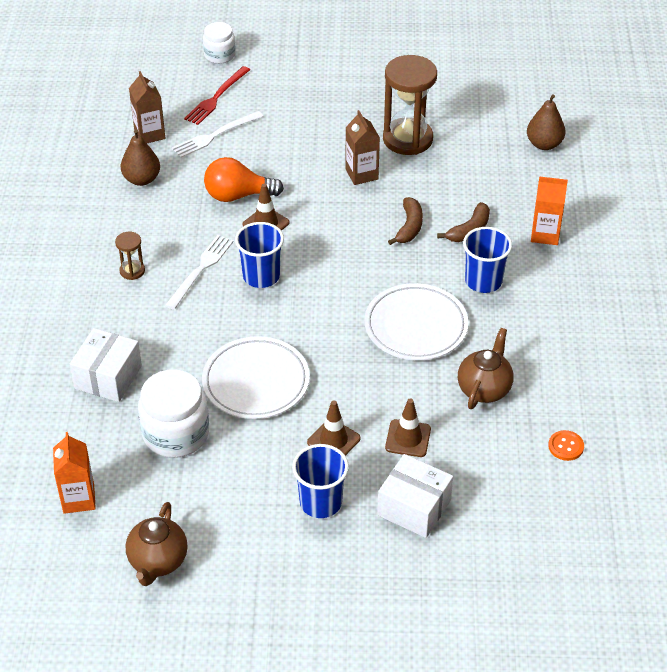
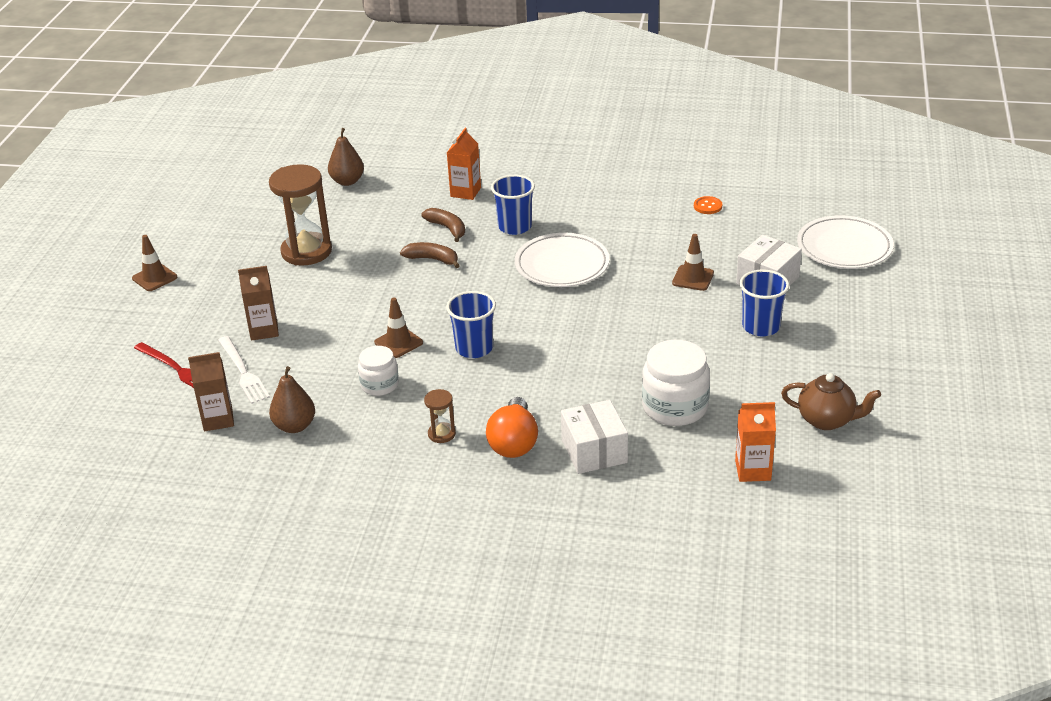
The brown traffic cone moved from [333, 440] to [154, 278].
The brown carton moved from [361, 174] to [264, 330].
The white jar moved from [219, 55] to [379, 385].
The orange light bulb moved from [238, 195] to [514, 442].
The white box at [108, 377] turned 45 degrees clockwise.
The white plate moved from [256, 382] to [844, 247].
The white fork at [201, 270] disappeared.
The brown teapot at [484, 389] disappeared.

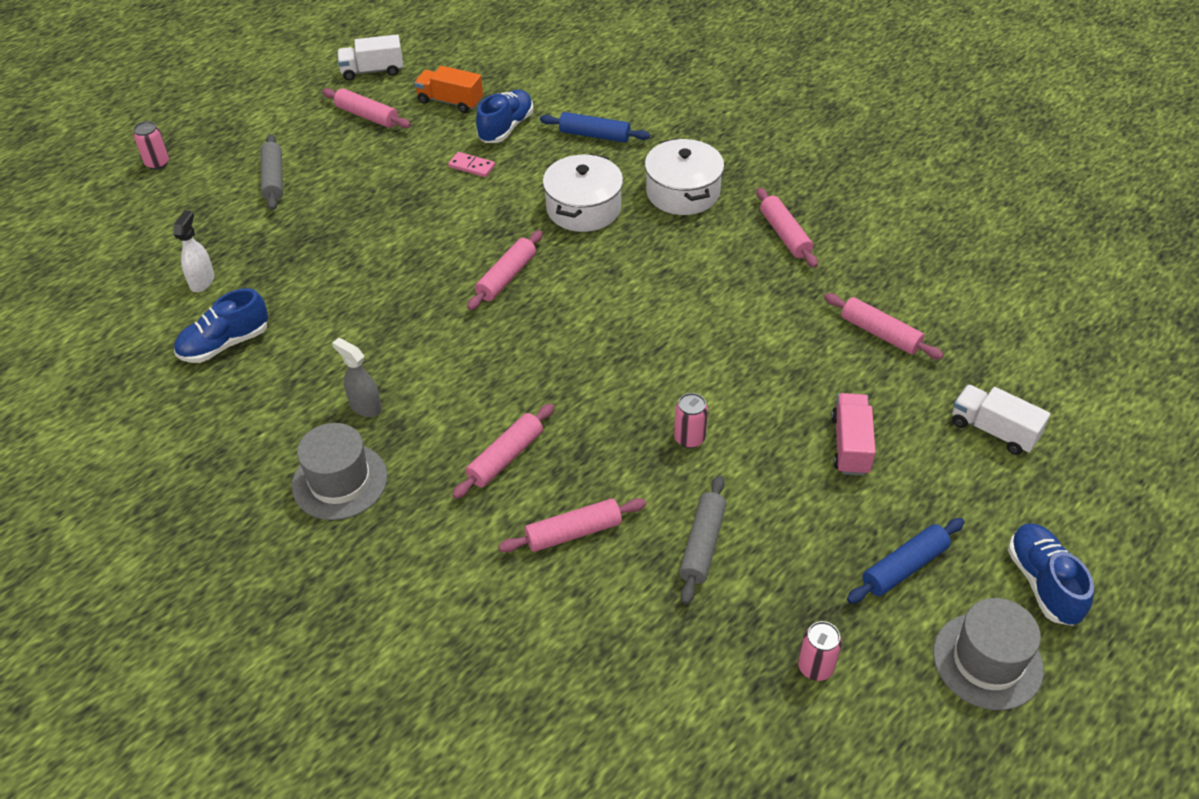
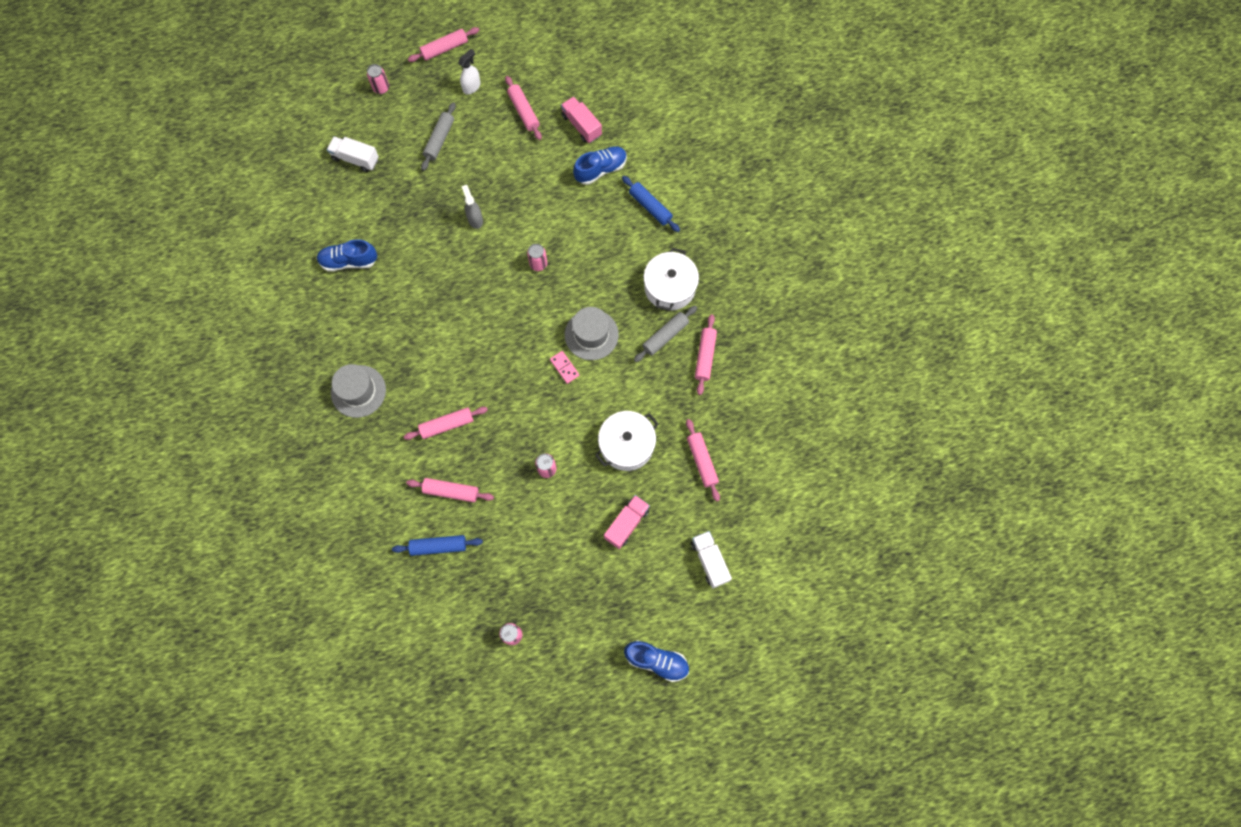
The white truck moved from [372, 71] to [355, 159].
The blue rolling pin moved from [904, 567] to [438, 546].
The pink rolling pin moved from [506, 277] to [444, 48].
The white spray bottle moved from [202, 281] to [471, 87].
The grey spray bottle moved from [365, 406] to [475, 219].
The pink can at [538, 264] appeared.
The pink domino moved from [471, 166] to [564, 367].
The orange truck at [450, 101] became the pink truck at [581, 125].
The grey hat moved from [987, 661] to [591, 334].
The white pot moved from [583, 208] to [627, 445].
The blue shoe at [1043, 583] turned 90 degrees clockwise.
The grey rolling pin moved from [702, 545] to [665, 336].

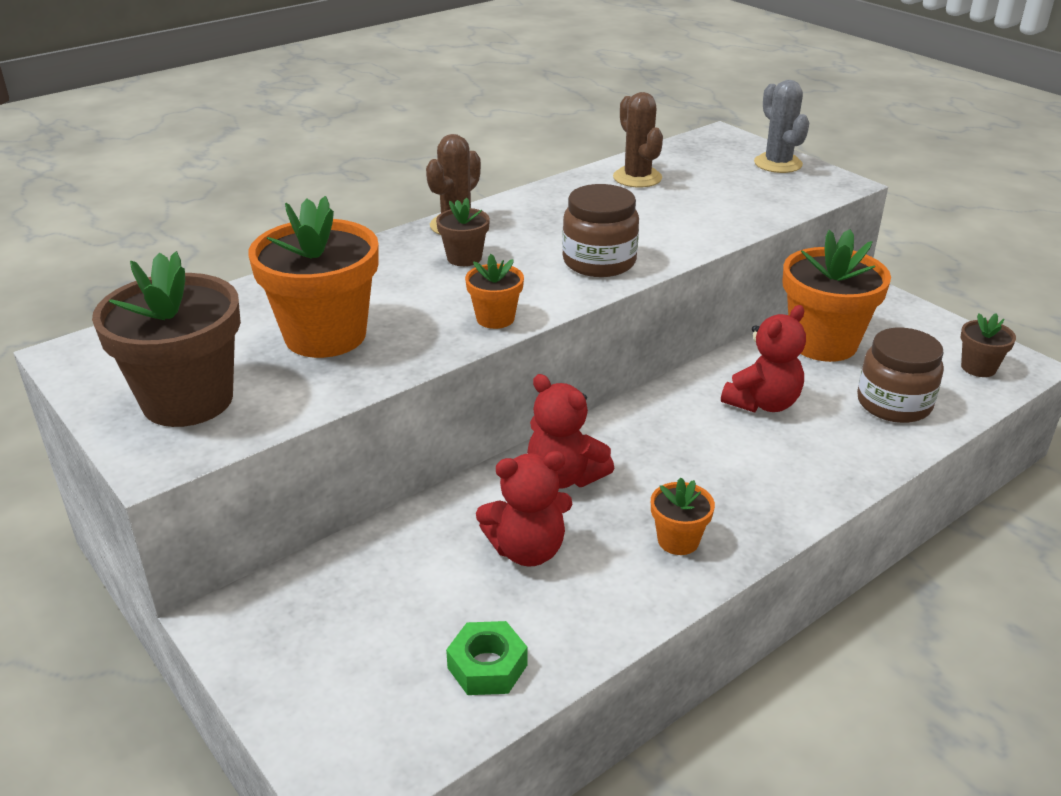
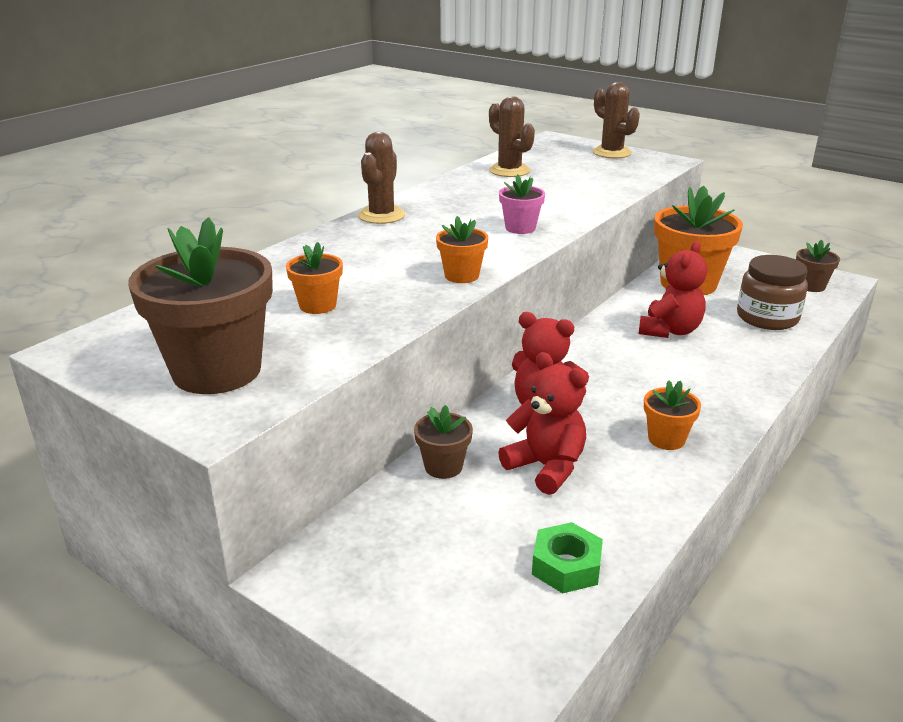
The orange flower pot at [325, 335] changed to 0.48 times the size.
The brown flower pot moved from [464, 258] to [443, 466].
The red teddy bear at [527, 550] turned 105 degrees counterclockwise.
The brown jar at [599, 262] was replaced by the pink flower pot at [520, 228].
The grey cactus at [778, 164] became the brown cactus at [611, 153].

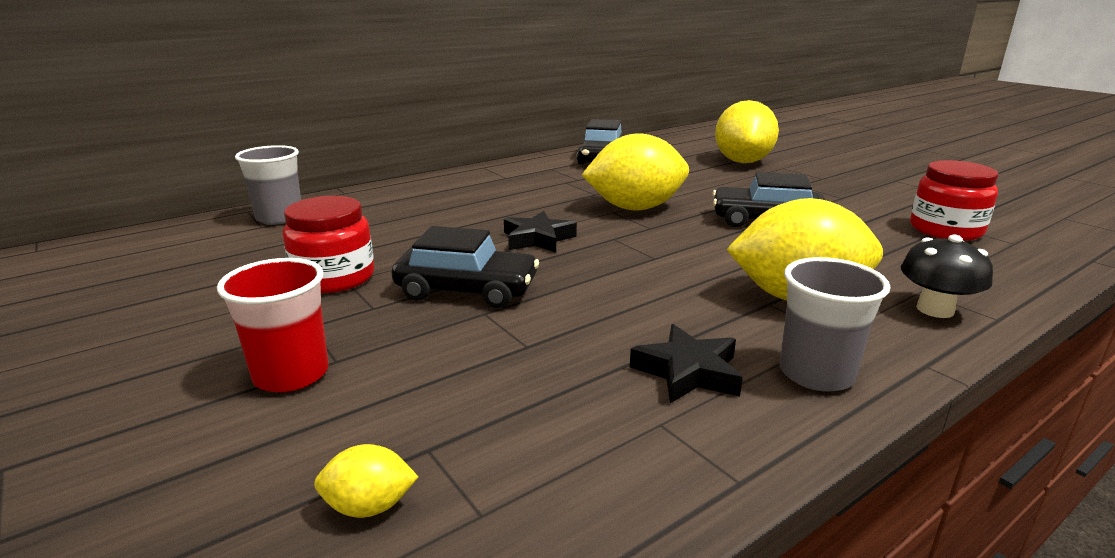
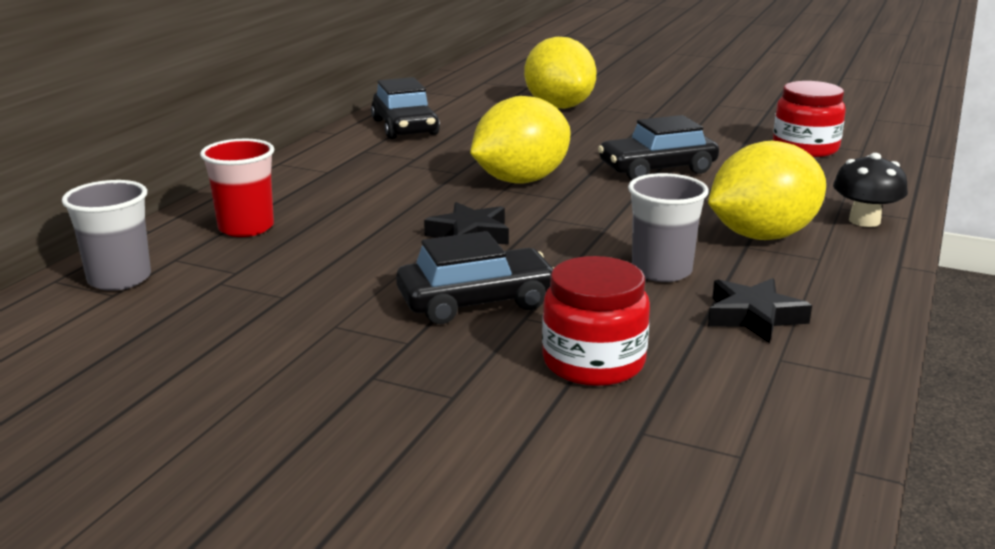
The red cup moved from [291, 374] to [246, 228].
The red jar moved from [334, 278] to [593, 362].
The grey cup moved from [816, 374] to [661, 271].
The yellow lemon at [369, 506] disappeared.

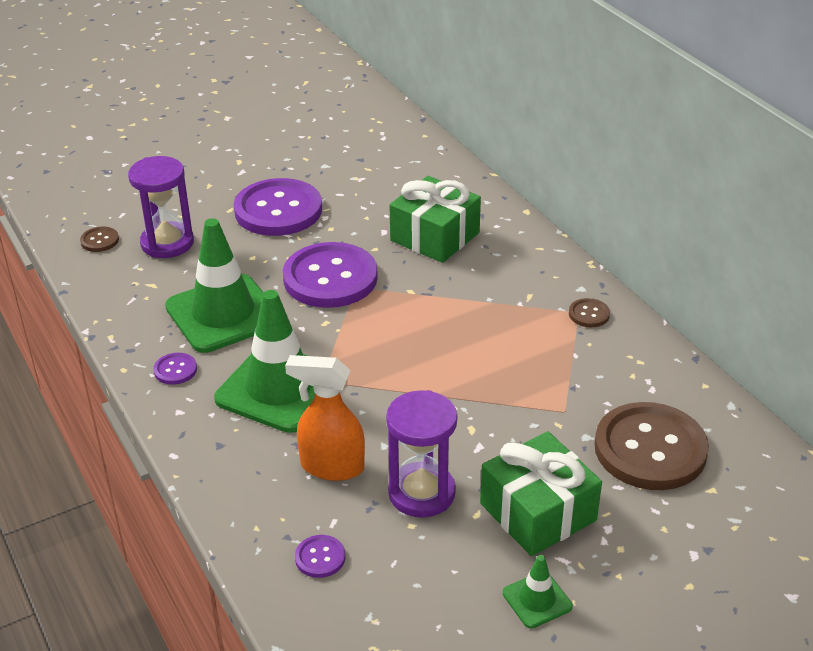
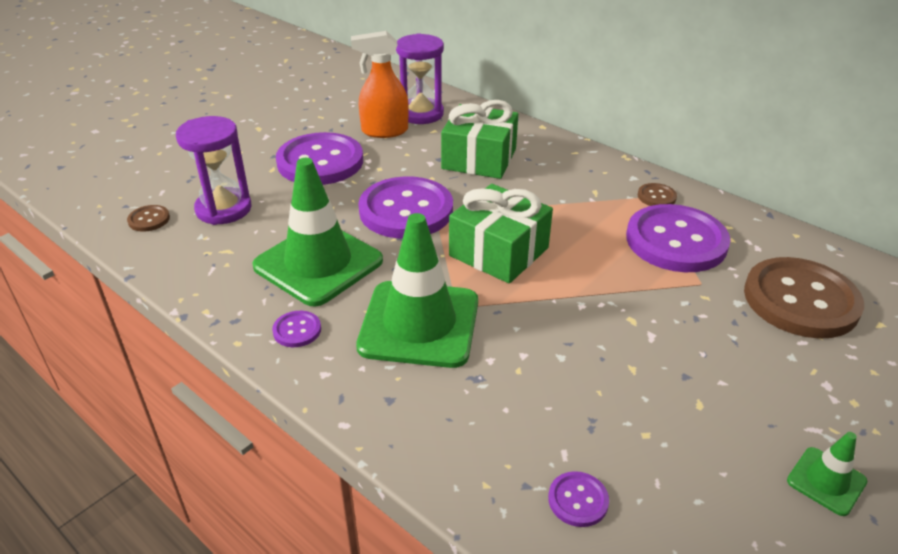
The orange spray bottle moved from [331, 466] to [384, 131].
The purple hourglass moved from [421, 493] to [421, 114].
The green gift moved from [538, 512] to [499, 252].
The purple button at [676, 241] appeared.

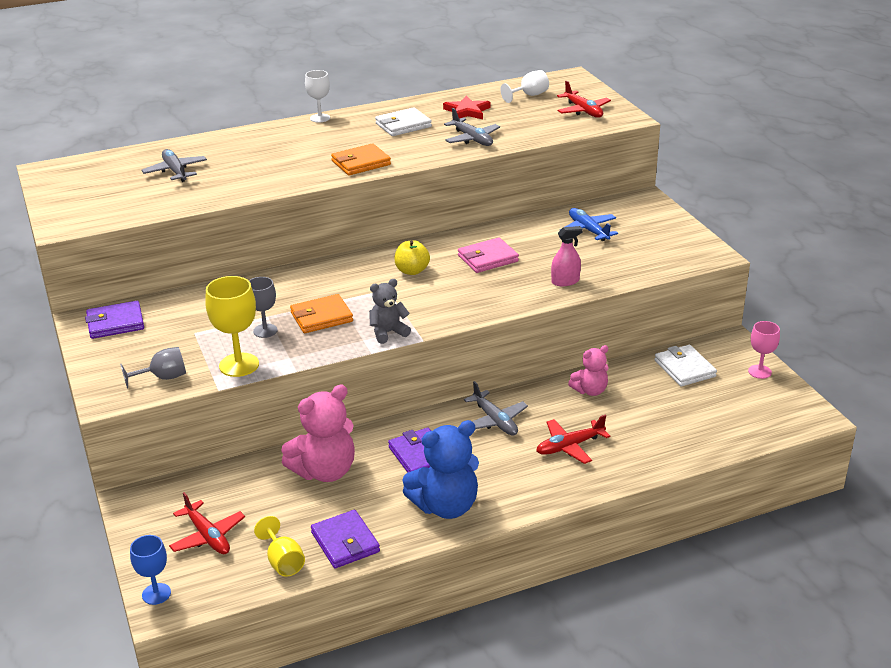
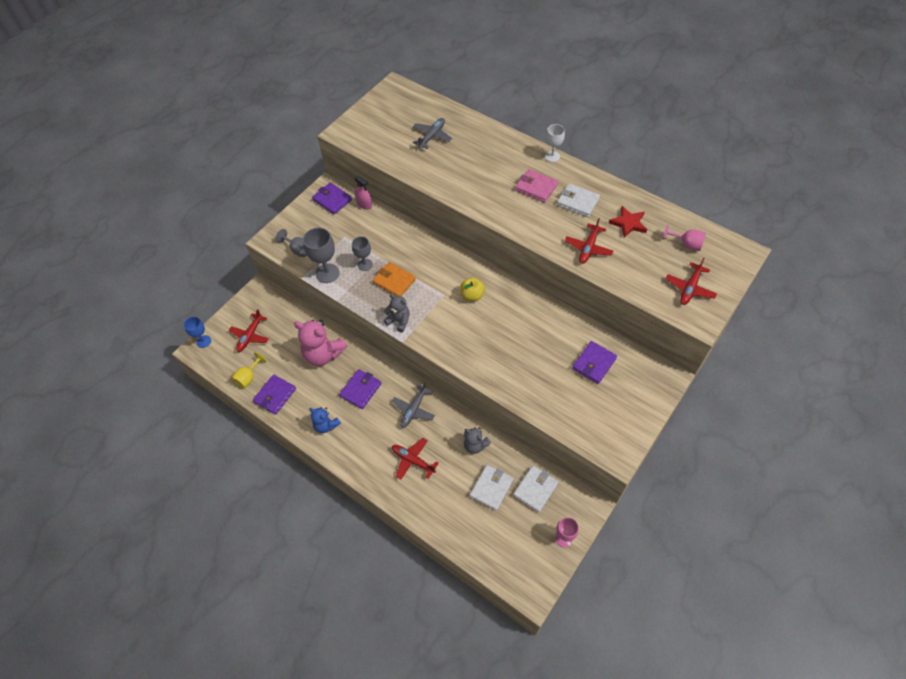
The yellow goblet at [239, 365] became the grey goblet at [327, 273].
The blue teddy bear at [446, 506] changed to 0.57 times the size.
The pink spray bottle moved from [565, 281] to [364, 204].
The pink teddy bear at [590, 390] became the grey teddy bear at [475, 445].
The white wallet at [491, 488] appeared.
The pink wallet moved from [488, 258] to [536, 187].
The grey plane at [472, 139] became the red plane at [588, 248].
The blue plane at [588, 230] was replaced by the purple wallet at [594, 363].
The white goblet at [529, 95] became the pink goblet at [686, 244].
The orange wallet at [361, 163] disappeared.

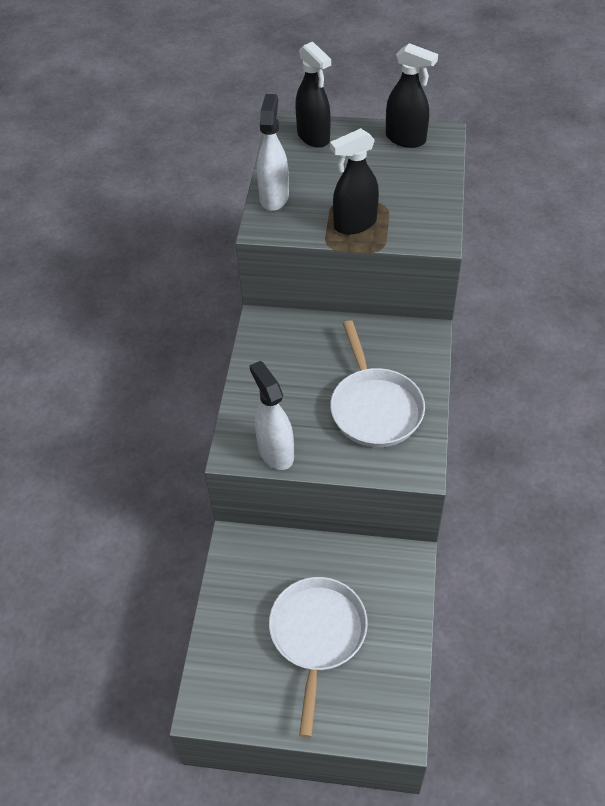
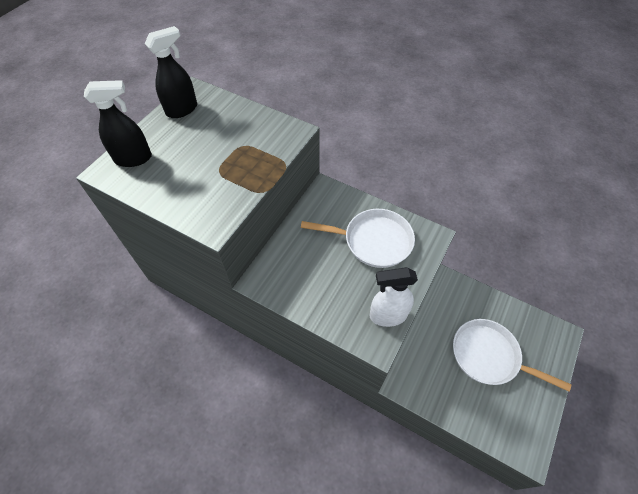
The white spray bottle at [274, 197] disappeared.
The black spray bottle at [354, 224] disappeared.

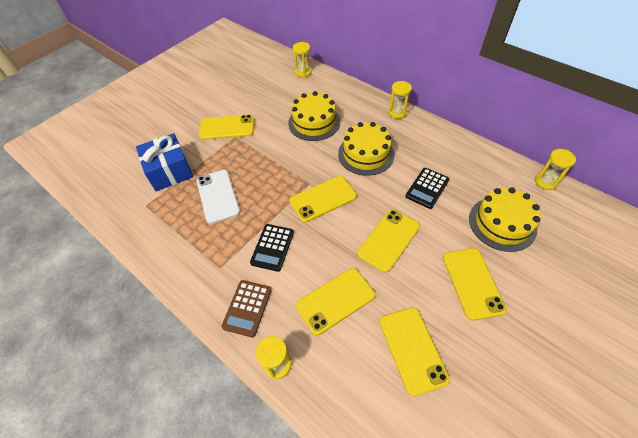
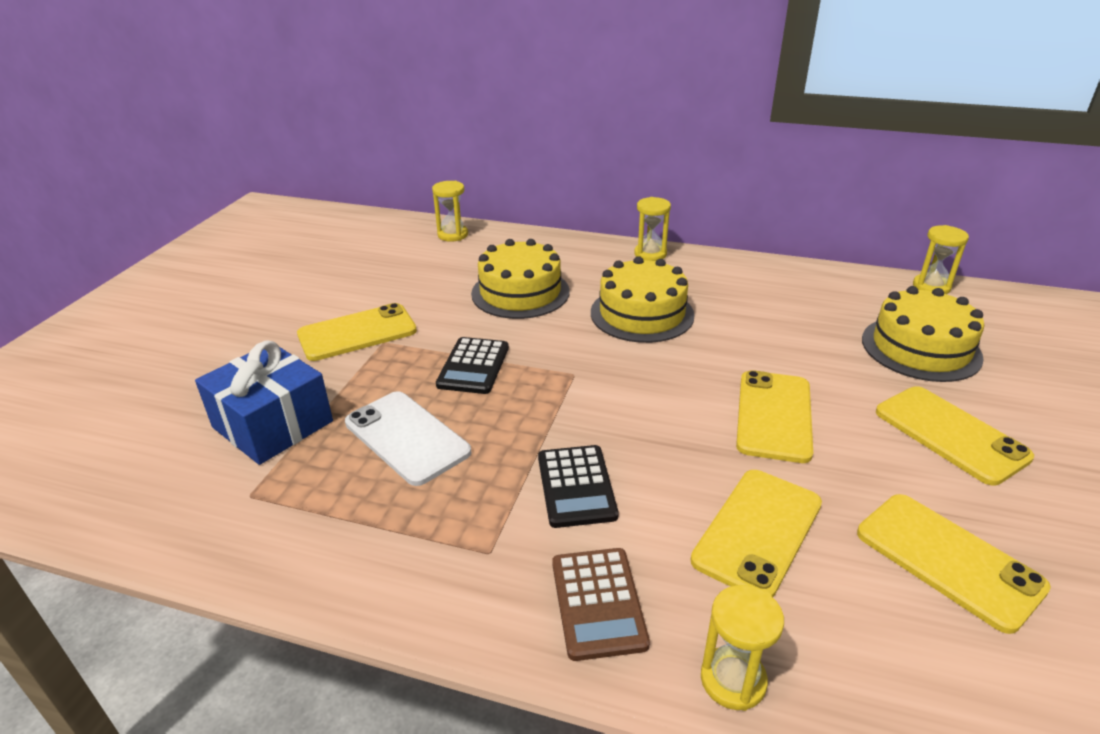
The black calculator moved from [427, 188] to [473, 366].
The yellow phone at [323, 199] disappeared.

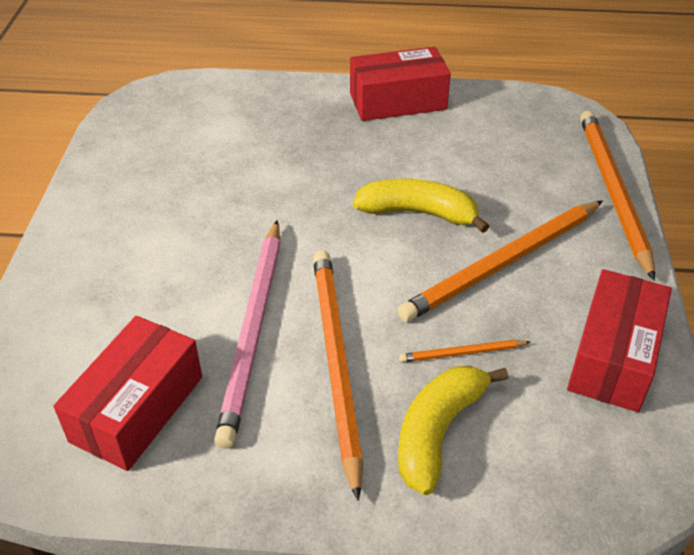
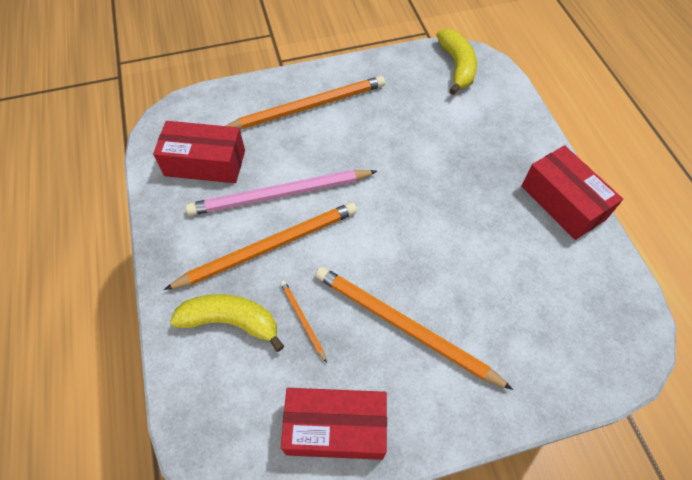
The orange pencil moved from [613, 191] to [308, 107].
The yellow banana moved from [418, 213] to [457, 66].

